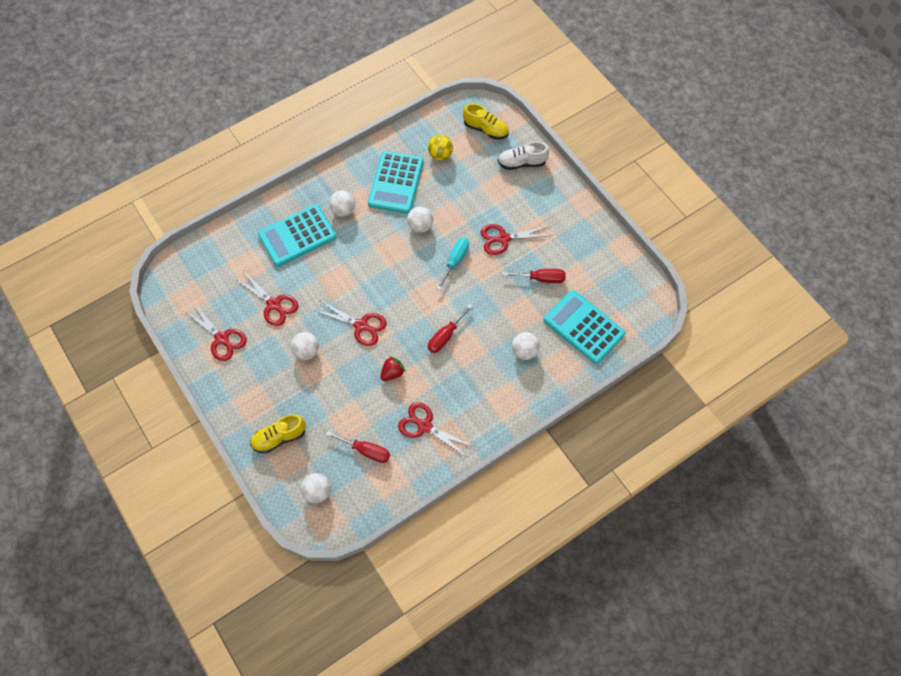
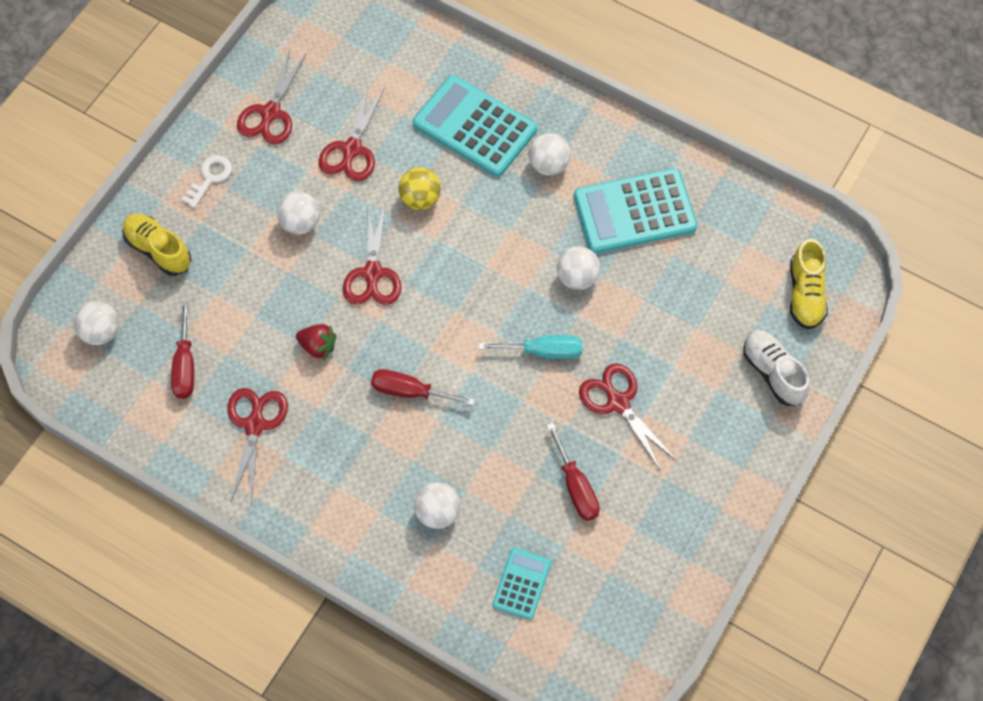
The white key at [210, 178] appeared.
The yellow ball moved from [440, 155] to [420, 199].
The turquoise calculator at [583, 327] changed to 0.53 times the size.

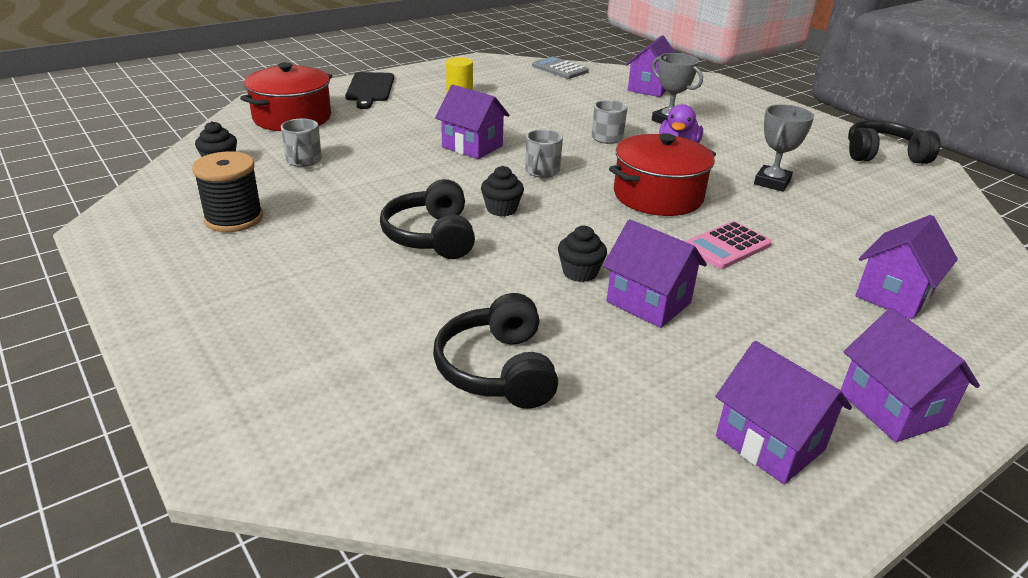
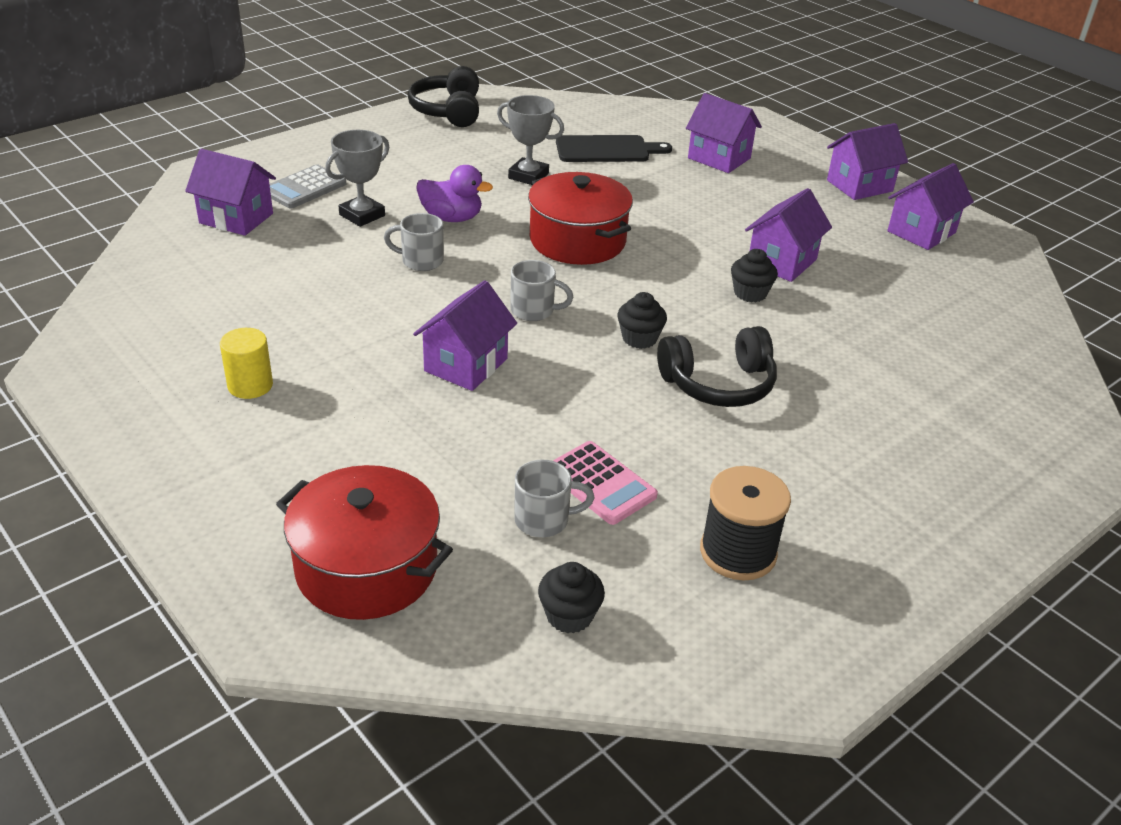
The grey calculator moved from [560, 69] to [304, 188].
The pink calculator moved from [726, 246] to [600, 483].
The black cutting board moved from [370, 89] to [606, 150].
The black headphones at [497, 369] disappeared.

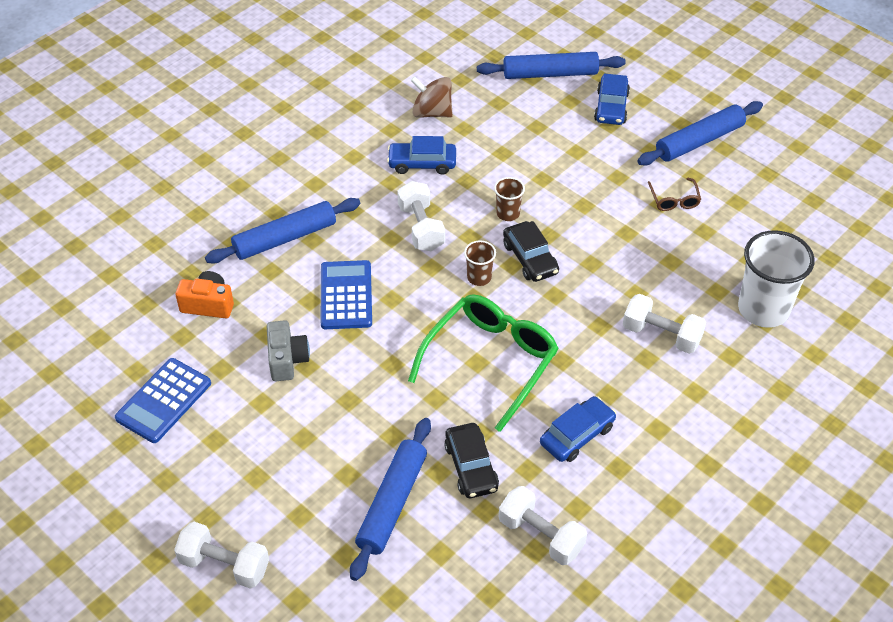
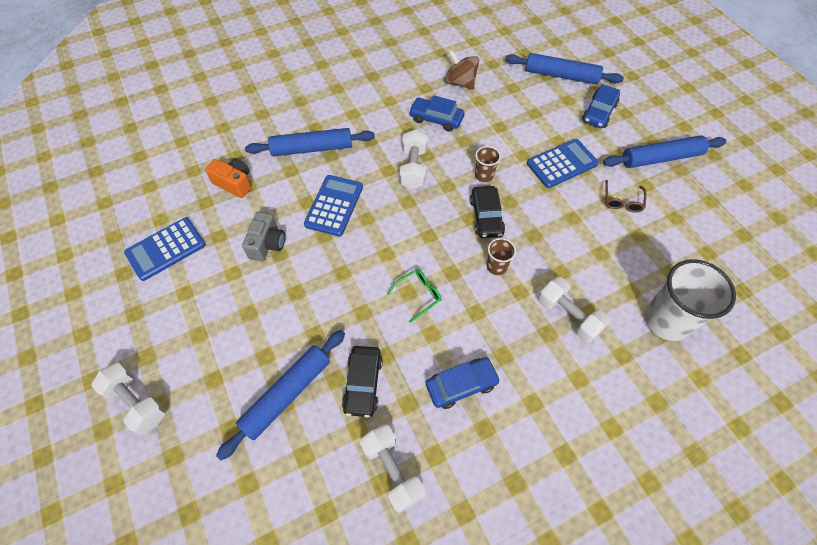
The green glasses at [490, 362] changed to 0.44 times the size.
The brown cup moved from [479, 277] to [496, 266].
The blue calculator at [561, 164] appeared.

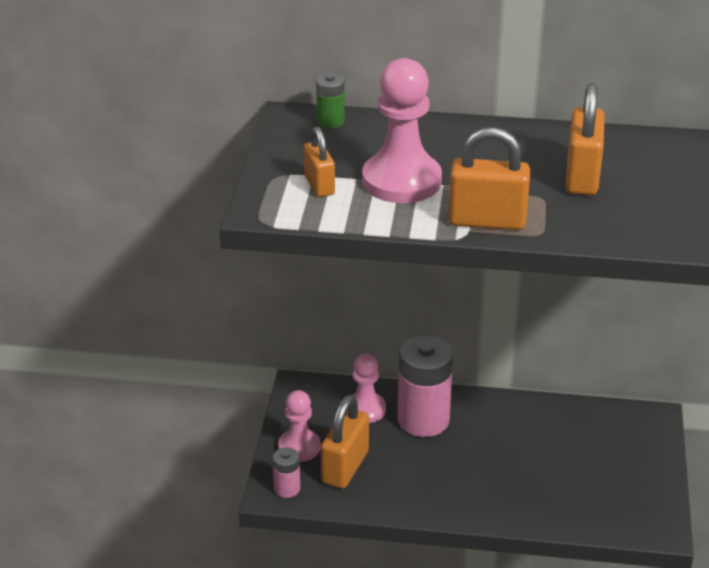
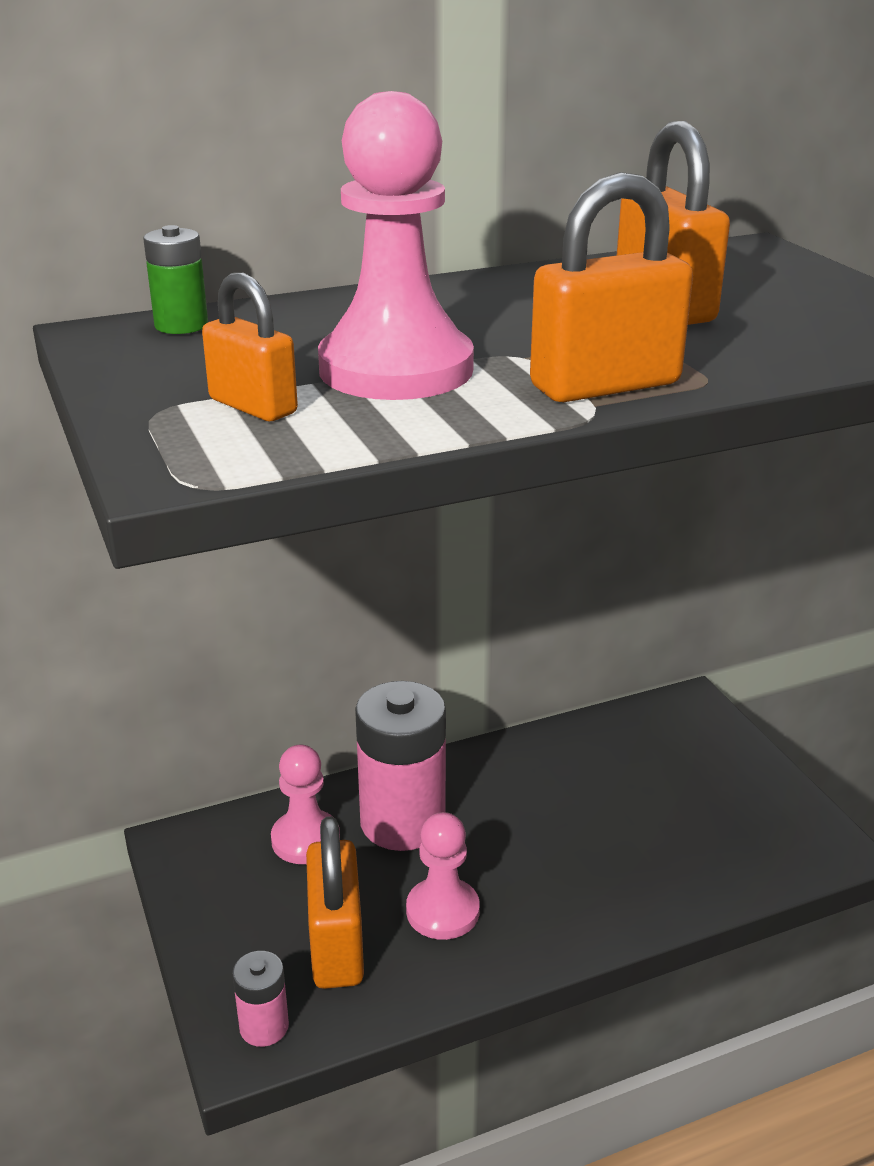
The pink pawn moved from [299, 447] to [442, 911].

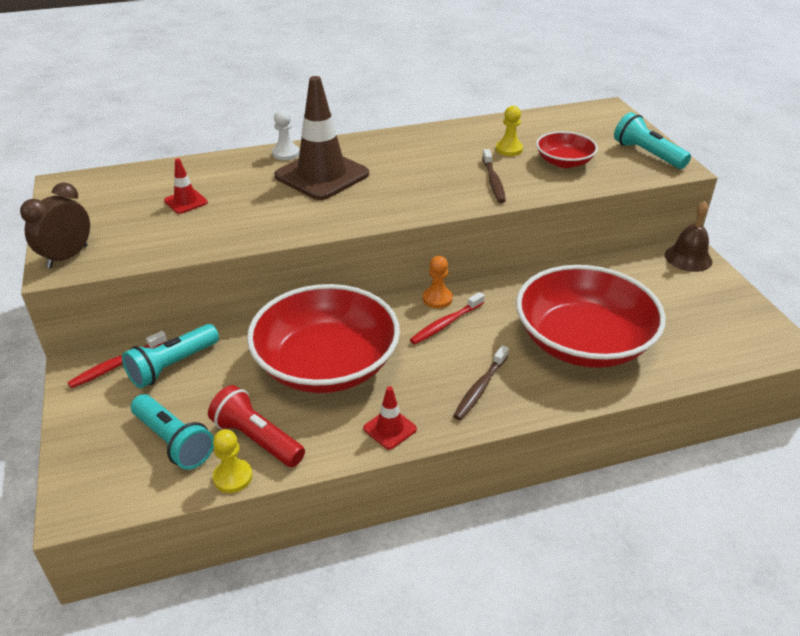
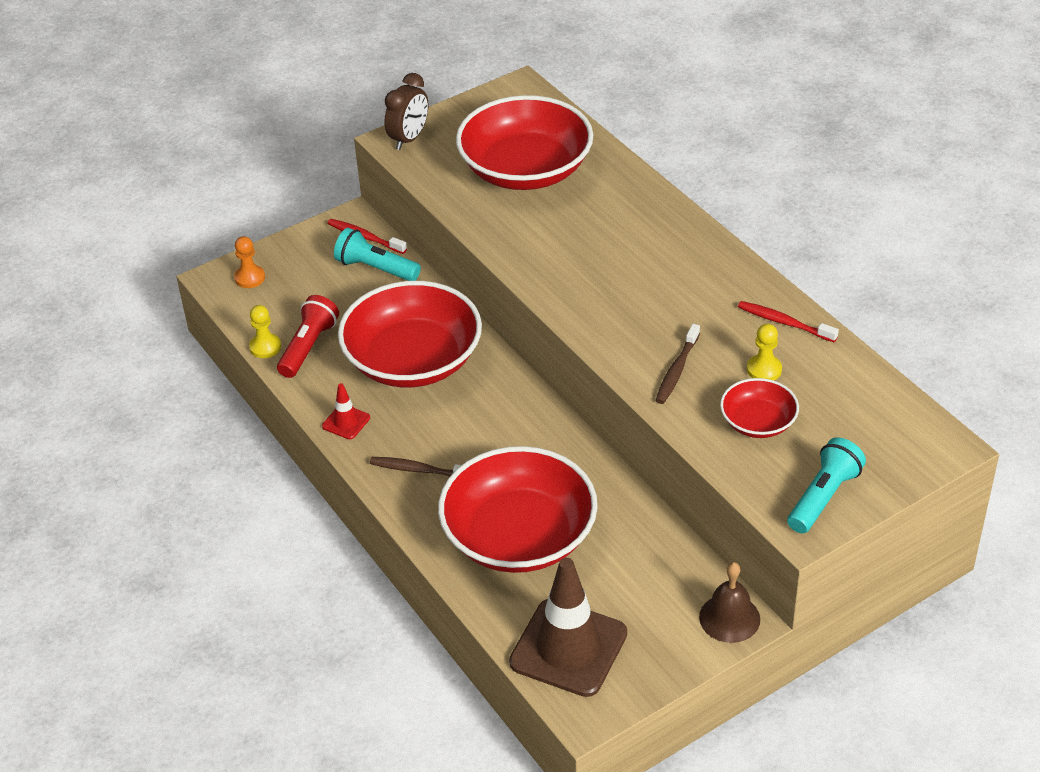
The orange pawn moved from [437, 299] to [250, 278].
The brown clock at [67, 257] turned 105 degrees clockwise.
The red traffic cone at [186, 202] was replaced by the red bowl at [525, 169].
The brown traffic cone moved from [322, 175] to [568, 648].
The brown toothbrush at [493, 181] turned 45 degrees counterclockwise.
The red toothbrush moved from [446, 324] to [784, 323].
The turquoise flashlight at [174, 441] disappeared.
The white pawn at [286, 154] disappeared.

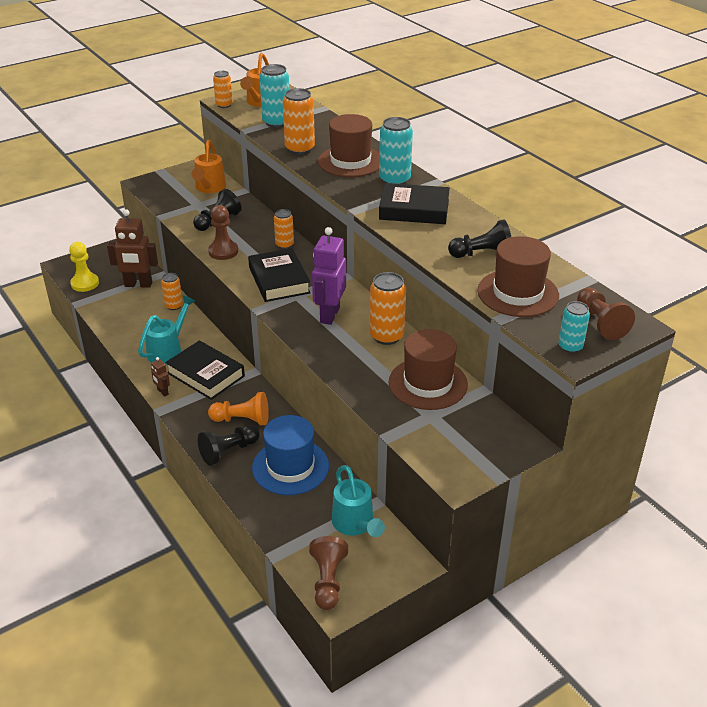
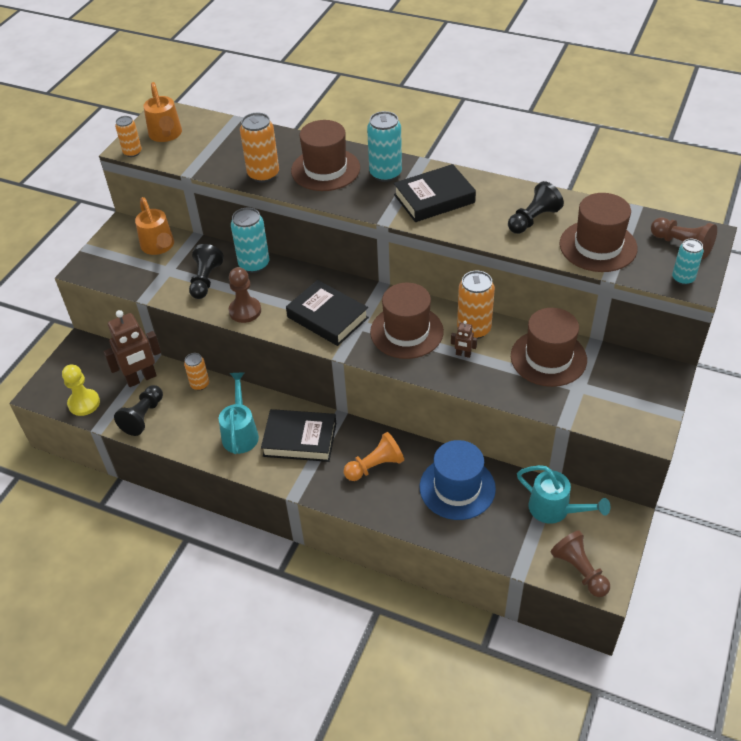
The black pawn moved from [228, 451] to [143, 416].
The turquoise can moved from [276, 122] to [254, 264].
The purple robot at [329, 315] was replaced by the brown hat at [406, 332].
The brown robot moved from [162, 392] to [463, 354].
The orange can at [284, 245] disappeared.

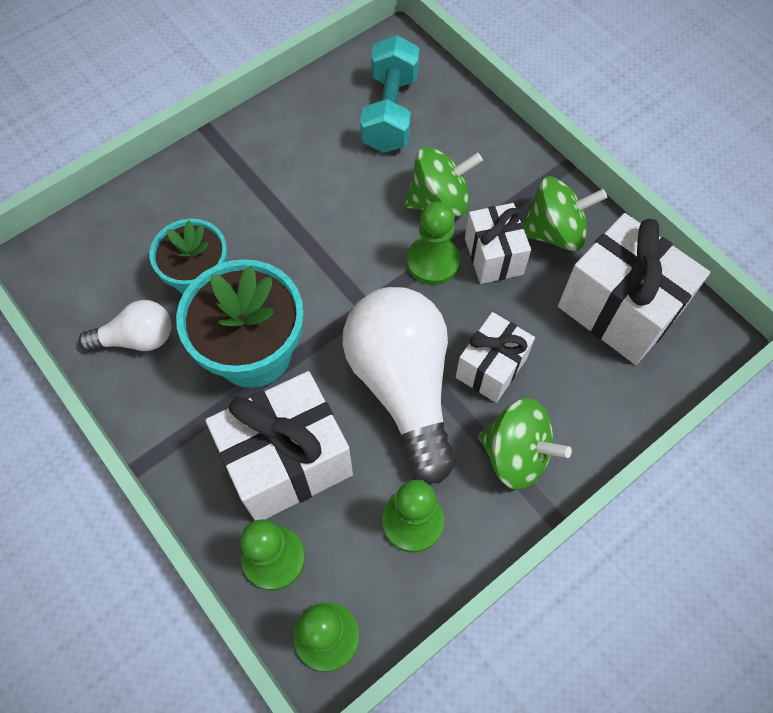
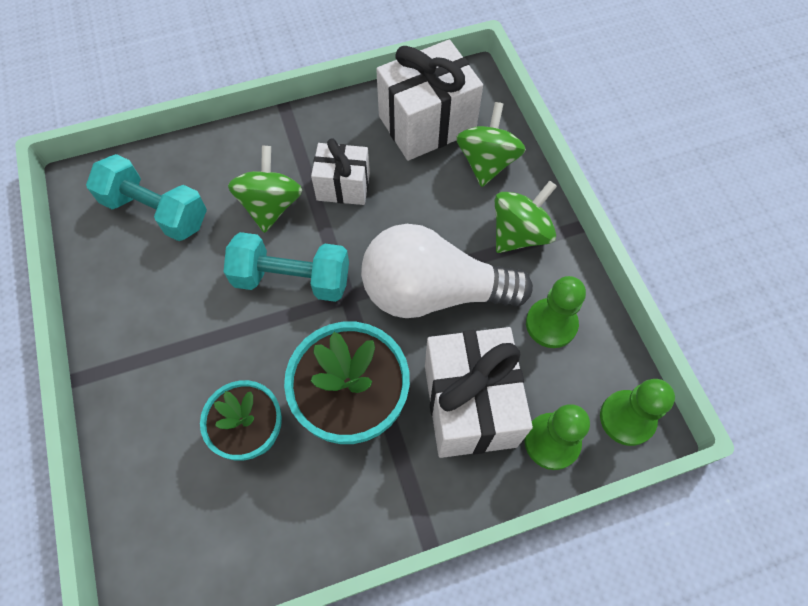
The turquoise dumbbell at [292, 279] appeared.
The green spinning top moved from [554, 232] to [487, 162].
The white light bulb at [137, 339] disappeared.
The green pawn at [433, 261] disappeared.
The white gift at [491, 368] disappeared.

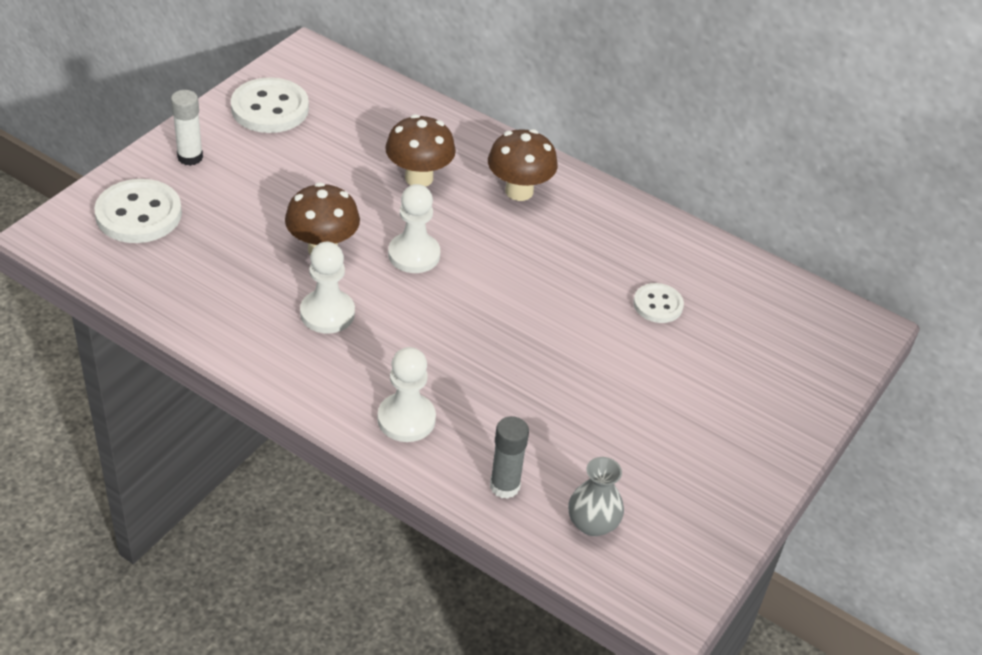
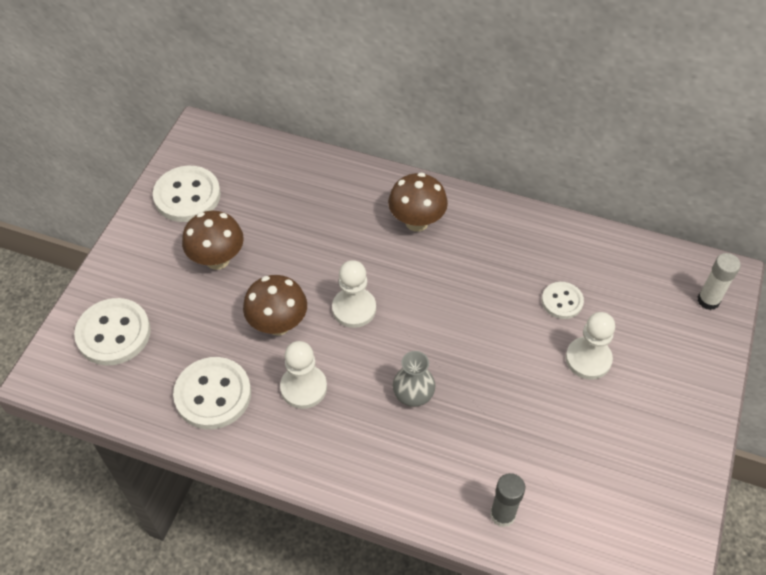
The white button at [213, 394] appeared.
The brown mushroom moved from [419, 178] to [217, 259].
The grey vase moved from [592, 523] to [413, 395].
The white pawn moved from [406, 419] to [588, 359].
The white glue stick moved from [190, 157] to [708, 300].

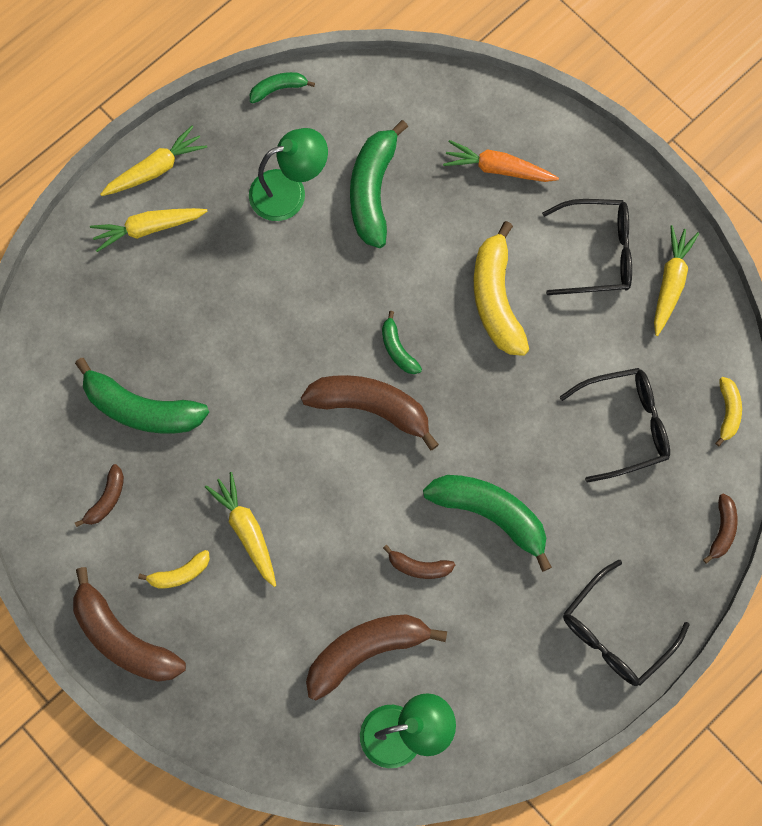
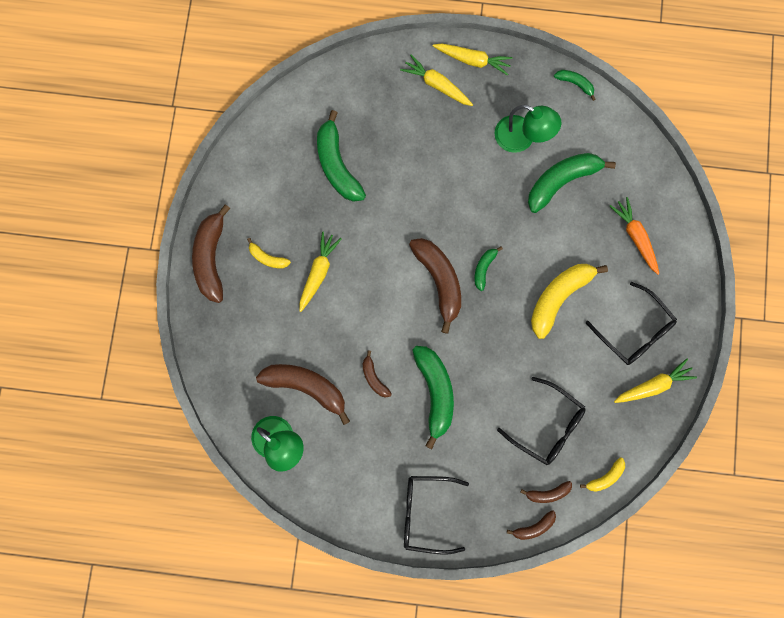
The brown banana moved from [106, 499] to [548, 493].

